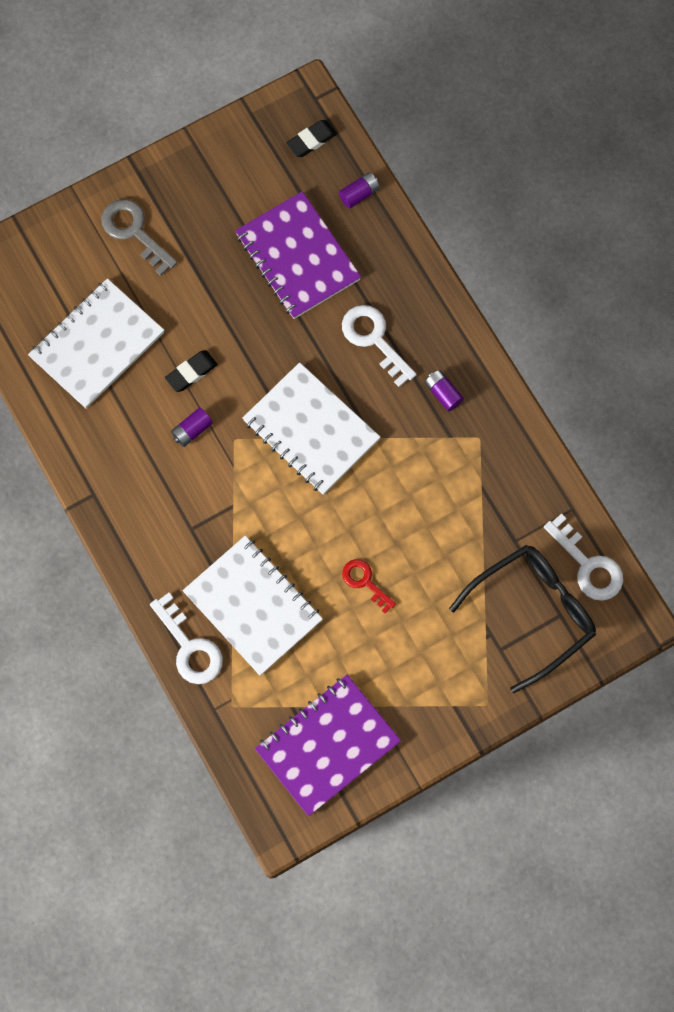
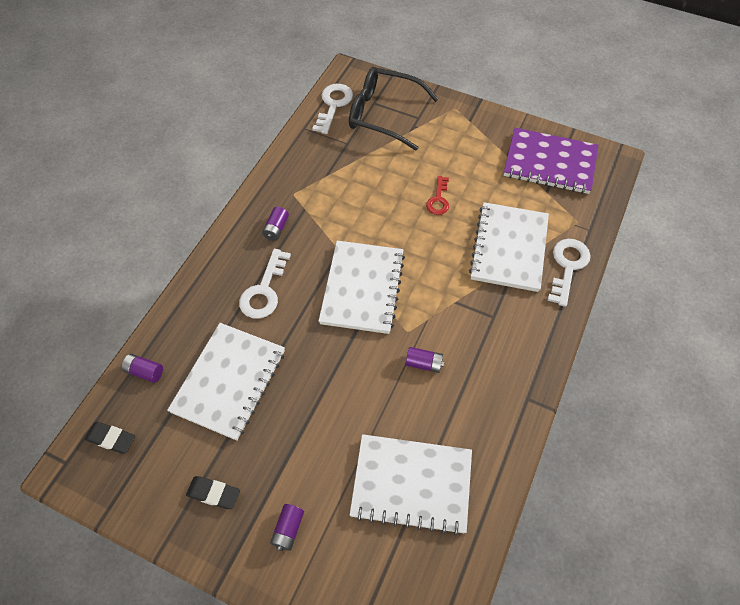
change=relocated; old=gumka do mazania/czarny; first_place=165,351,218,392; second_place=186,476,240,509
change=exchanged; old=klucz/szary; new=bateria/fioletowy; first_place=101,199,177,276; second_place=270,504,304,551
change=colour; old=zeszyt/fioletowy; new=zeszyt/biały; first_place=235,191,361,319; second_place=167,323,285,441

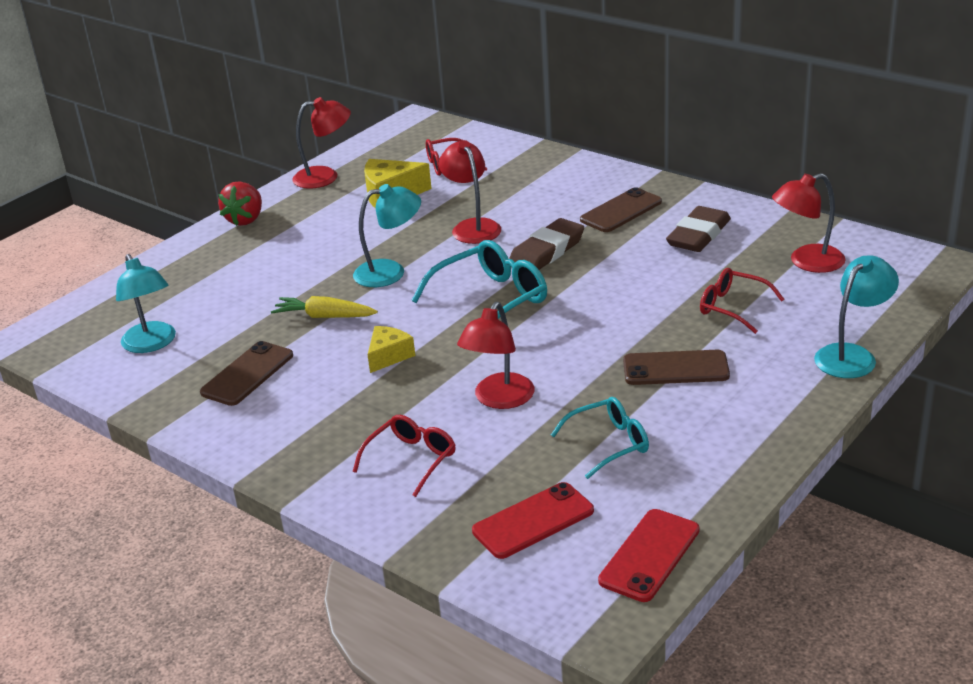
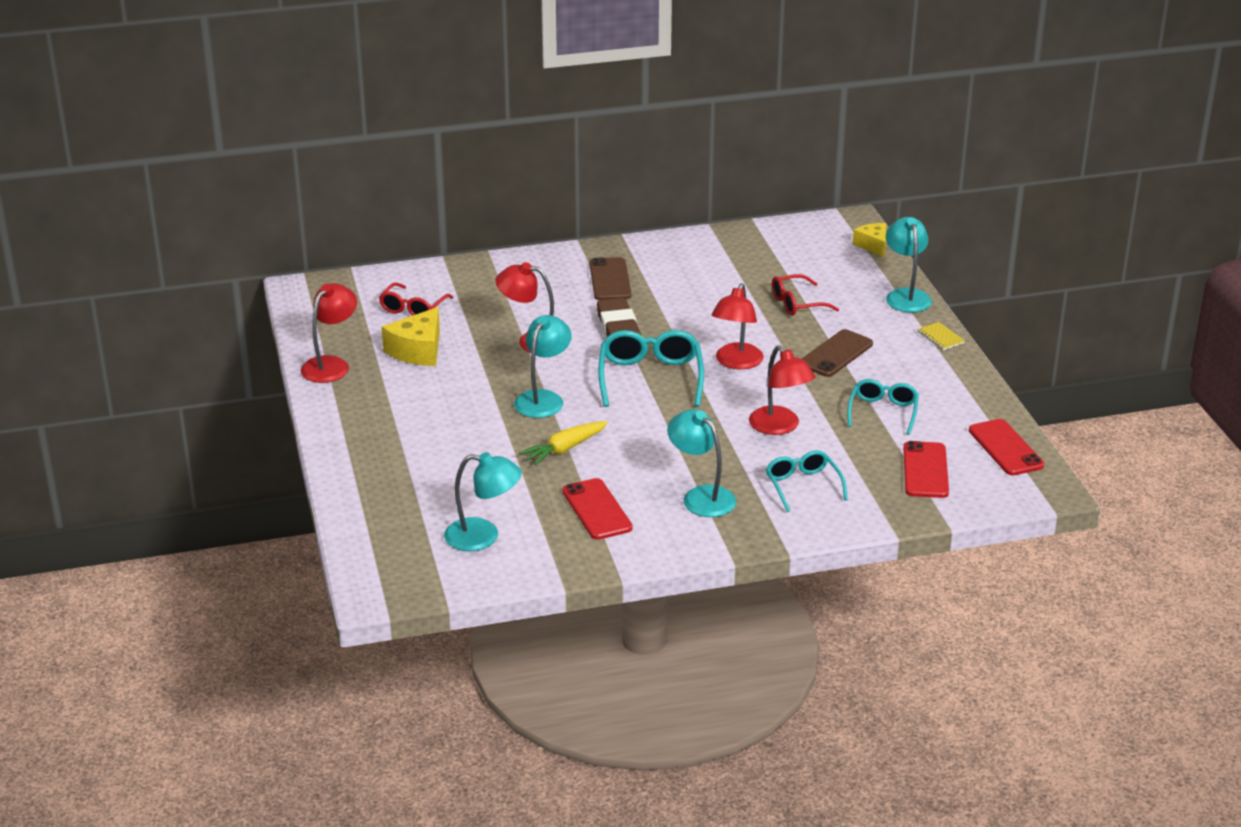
change=missing; old=truskawka/czerwony; first_place=218,182,262,226
change=missing; old=gumka do mazania/brązowy; first_place=666,206,731,252
change=appeared; new=lampka/turkusowy; second_place=667,409,736,517
change=appeared; new=zeszyt/żółty; second_place=917,322,964,350
change=relocated; old=ser/żółty; first_place=368,326,415,373; second_place=853,223,886,257
change=relocated; old=lampka/czerwony; first_place=772,173,846,273; second_place=711,283,764,369
change=colour; old=telefon/brązowy; new=telefon/czerwony; first_place=200,341,293,406; second_place=562,478,633,540
change=colour; old=okulary/czerwony; new=okulary/turkusowy; first_place=353,415,456,497; second_place=766,450,848,512

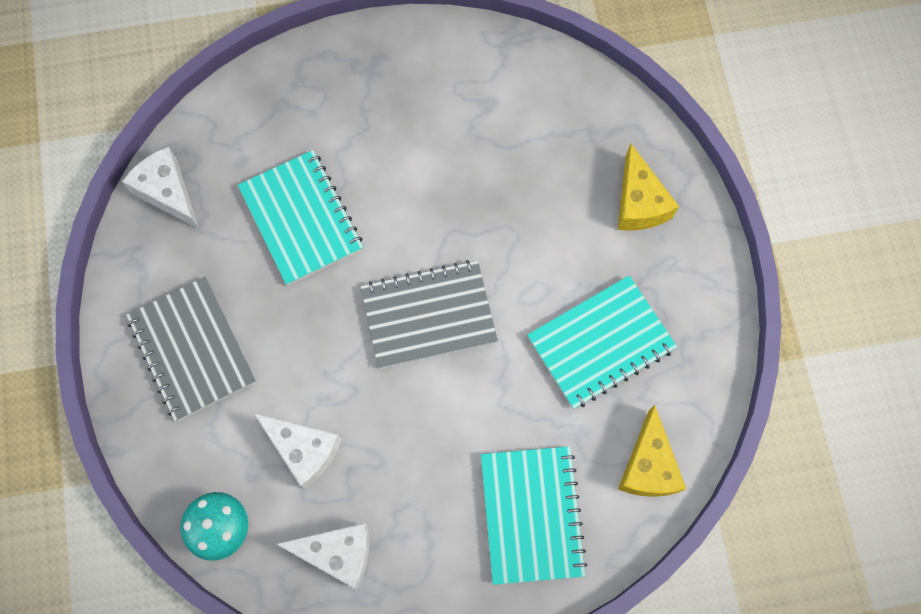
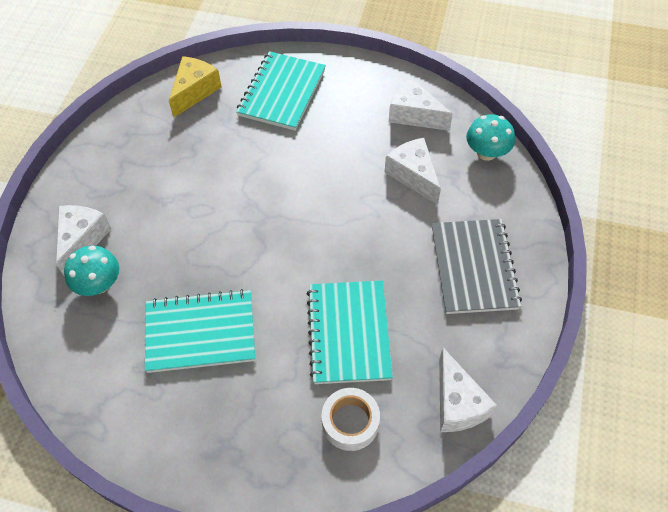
change=missing; old=zeszyt/szary; first_place=361,260,498,369
change=appeared; new=grzyb/turkusowy; second_place=64,246,119,296
change=appeared; new=taśma klejąca/biały; second_place=322,388,380,451
change=relocated; old=zeszyt/turkusowy; first_place=527,276,677,409; second_place=145,289,255,373
change=colour; old=ser/żółty; new=ser/biały; first_place=618,143,679,231; second_place=56,205,111,277

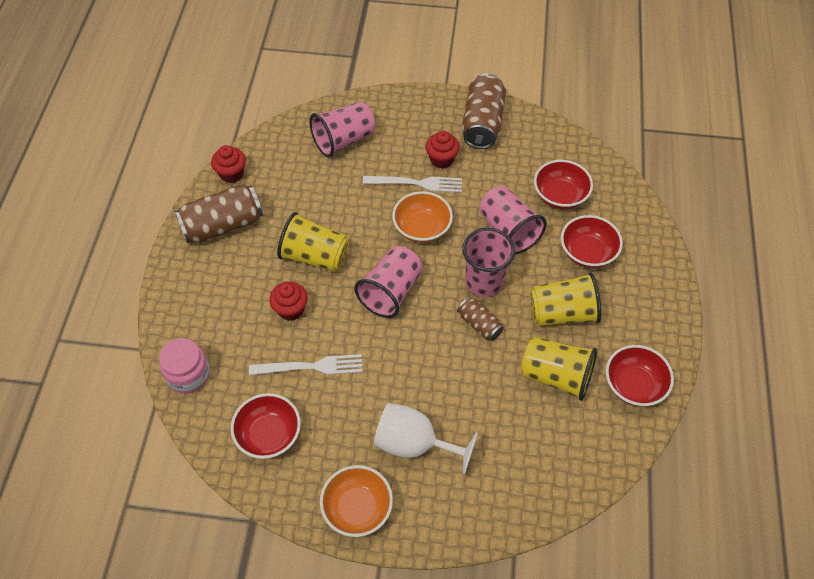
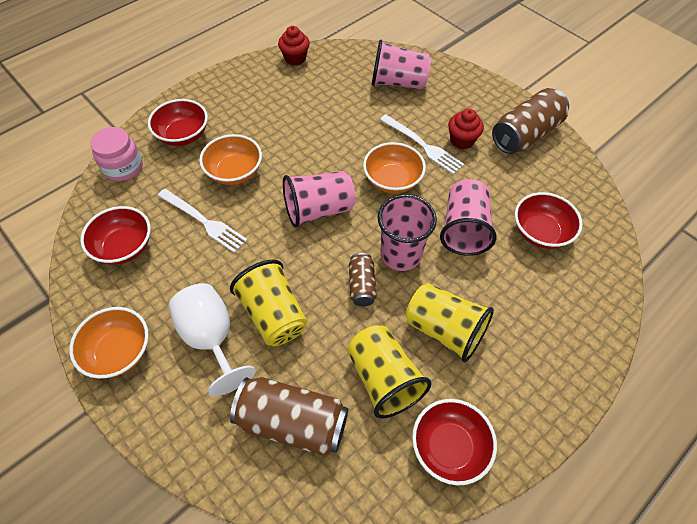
change=relocated; old=puszka/brązowy; first_place=175,184,263,244; second_place=230,377,348,456
change=relocated; old=szklanka/żółty; first_place=277,212,349,272; second_place=230,260,307,346
change=relocated; old=miska/czerwony; first_place=561,215,623,268; second_place=148,99,208,146
change=exchanged; old=muffinka/czerwony; new=miska/pomarańczowy; first_place=269,282,308,321; second_place=199,134,262,185

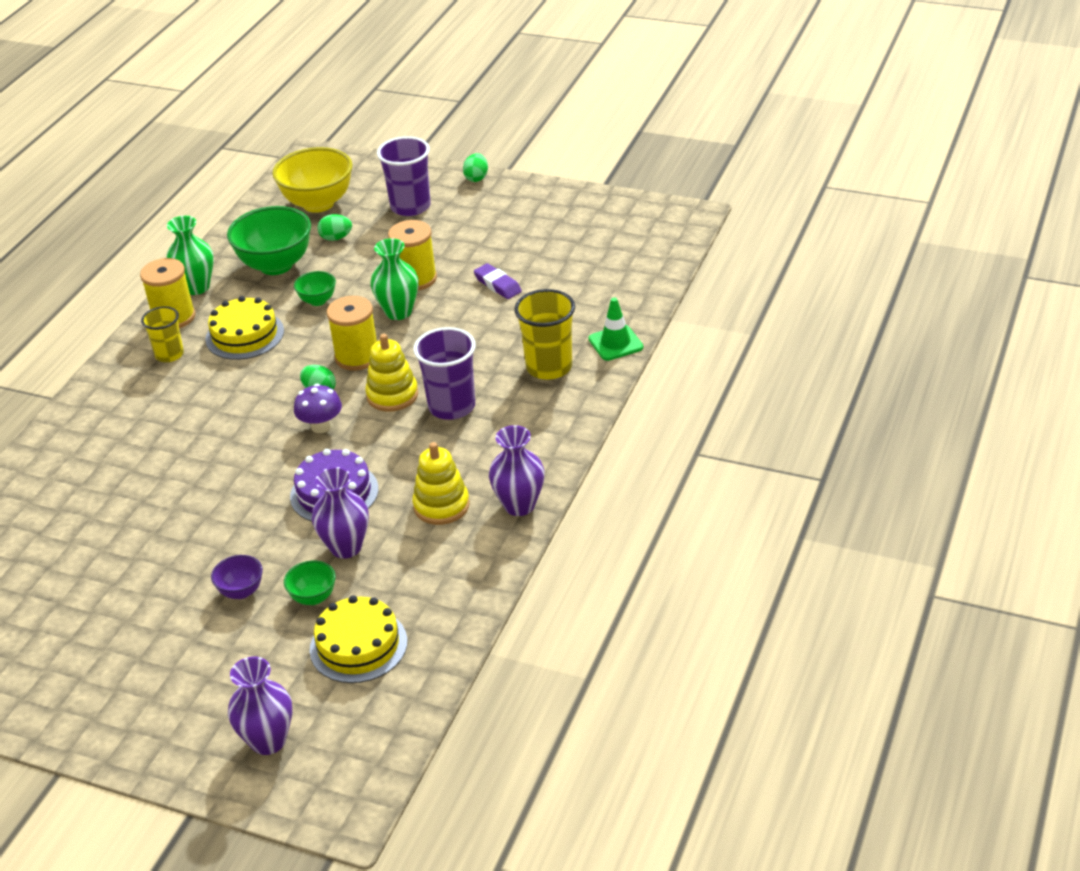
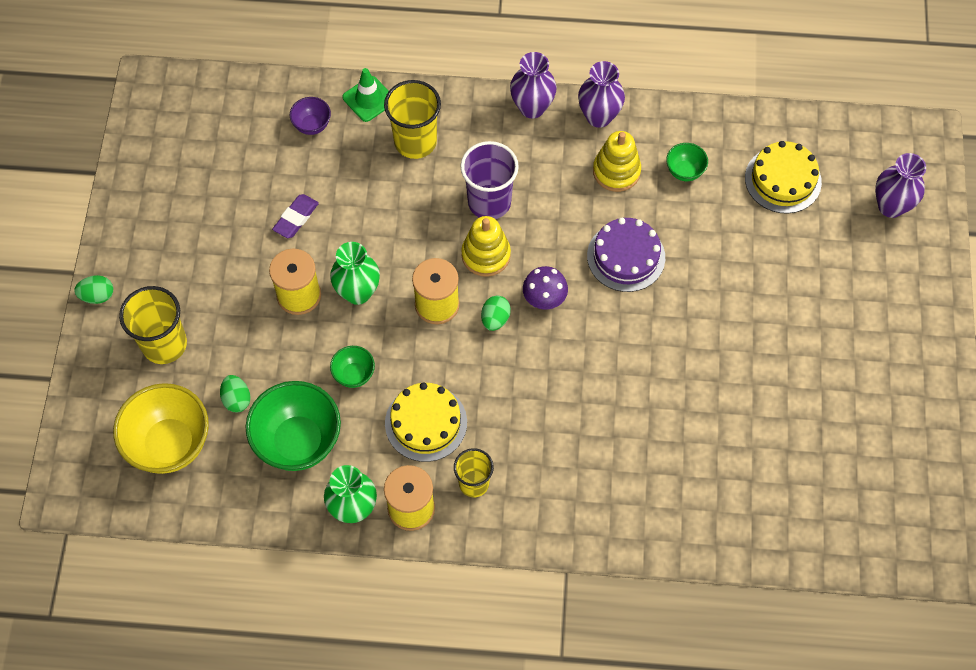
change=relocated; old=miska/fioletowy; first_place=211,555,263,599; second_place=290,97,331,135
change=relocated; old=miska/zielony; first_place=284,560,335,605; second_place=666,143,708,181
change=relocated; old=wazon/fioletowy; first_place=311,467,369,559; second_place=510,52,557,119
change=colour; old=szklanka/fioletowy; new=szklanka/żółty; first_place=377,136,431,216; second_place=119,286,187,364

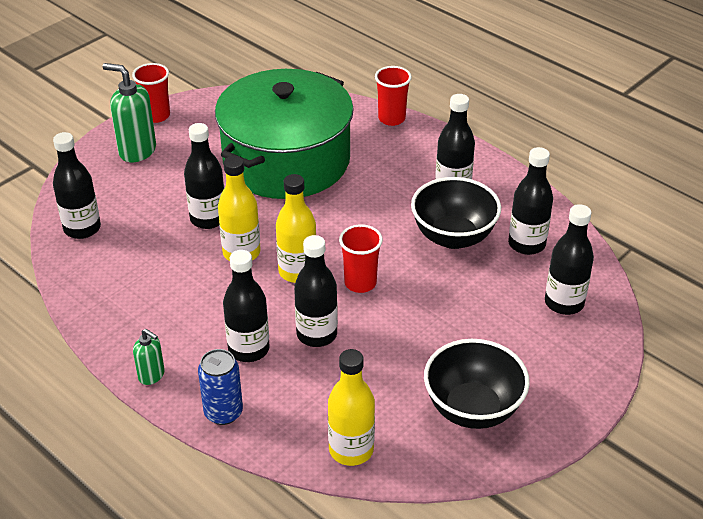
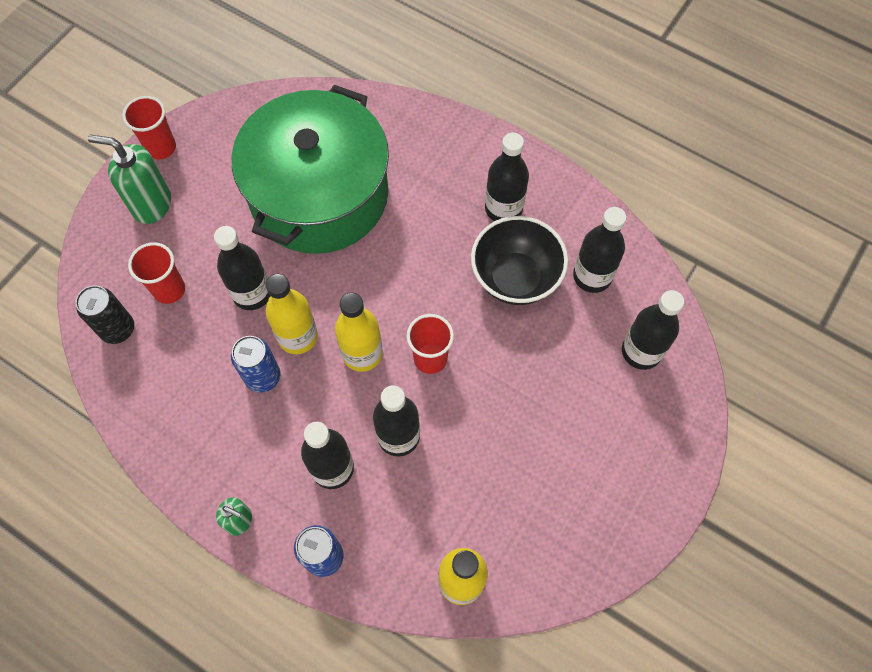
change=missing; old=miska/czarny; first_place=424,339,530,429
change=appeared; new=puszka/niebieski; second_place=231,336,281,393
change=relocated; old=szklanka/czerwony; first_place=375,66,412,126; second_place=128,242,185,304
change=exchanged; old=butelka/czarny; new=puszka/czarny; first_place=53,132,101,239; second_place=76,285,134,344

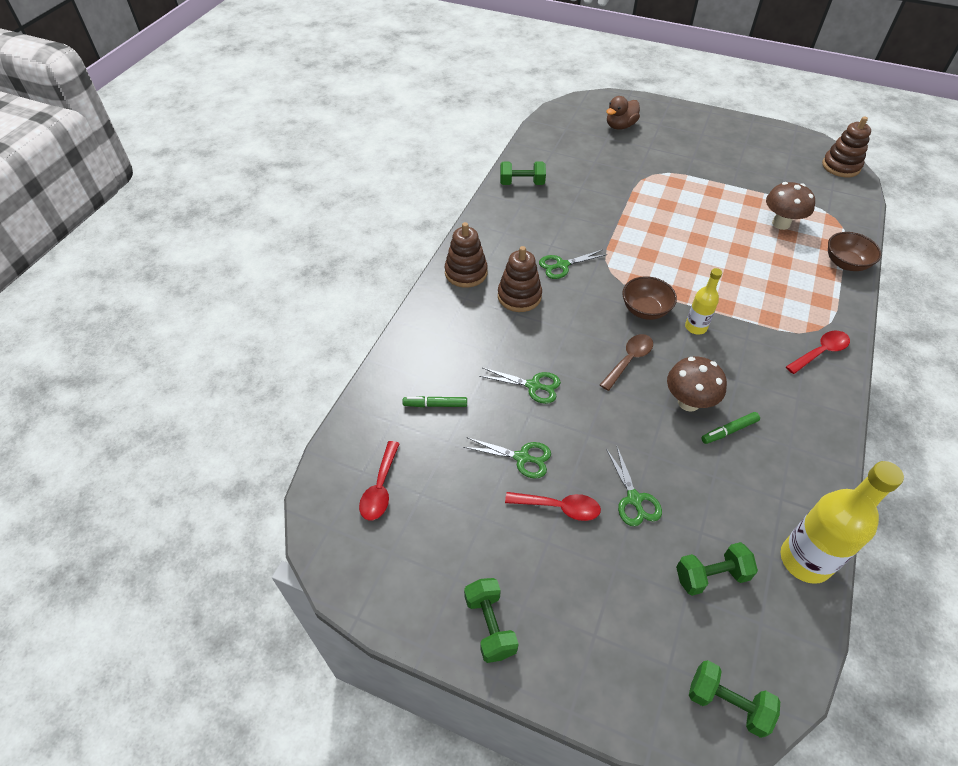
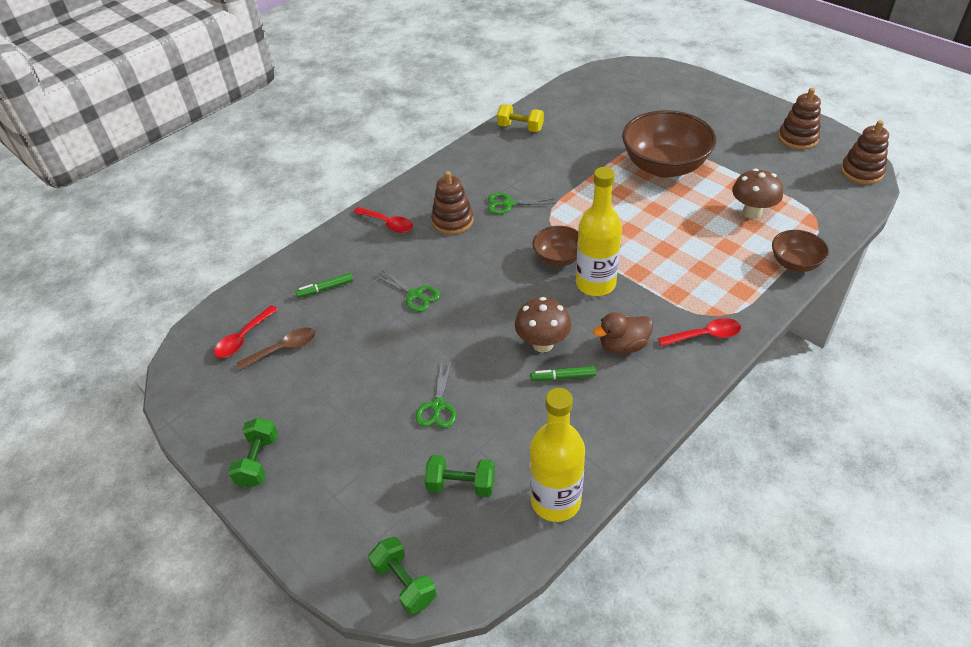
change=missing; old=nożyczki/zielony; first_place=463,438,551,479
change=appeared; new=miska/brązowy; second_place=622,110,716,178
change=relocated; old=zabawka nakładanka/brązowy; first_place=444,222,488,288; second_place=778,88,821,150
change=relocated; old=łyżka/czerwony; first_place=505,492,601,521; second_place=353,207,413,233
change=relocated; old=łyżka/brązowy; first_place=600,334,653,391; second_place=236,327,316,370
change=relocated; old=kaczka/brązowy; first_place=606,96,640,130; second_place=593,312,653,354
change=colour; old=hantel/zielony; new=hantel/żółty; first_place=500,161,546,185; second_place=497,104,544,132
change=spun; old=flamaster/zielony; first_place=402,396,467,407; second_place=295,273,353,298; degrees=-45
change=size; old=butelka/żółty; first_place=685,268,722,335; second_place=576,167,622,296; factor=1.81

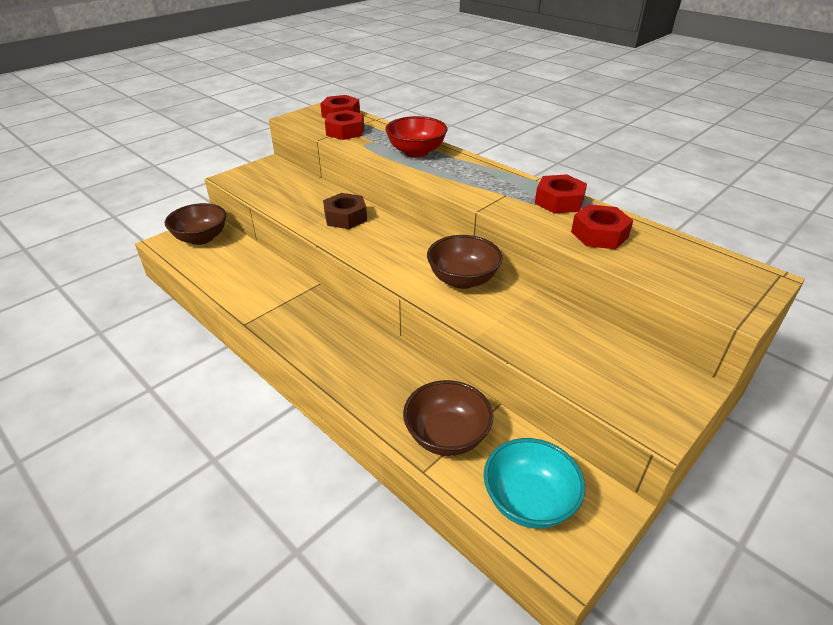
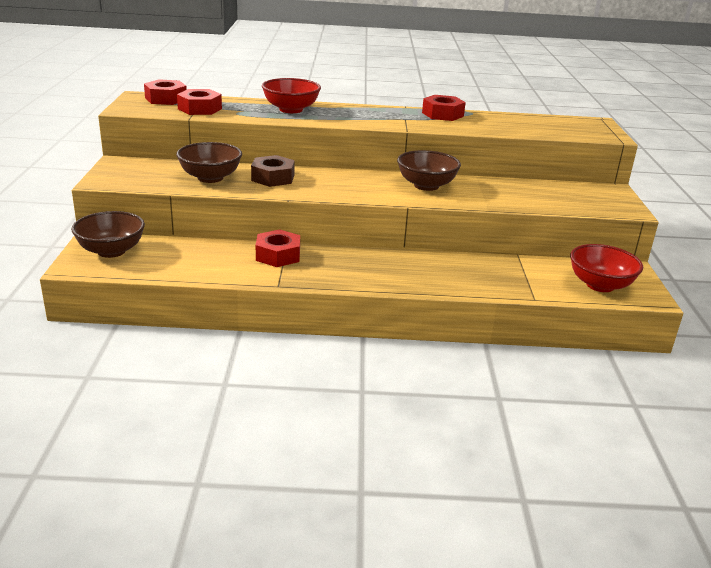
change=relocated; old=miska/brązowy; first_place=403,380,493,456; second_place=176,142,242,183
change=relocated; old=nakrętka/czerwony; first_place=571,204,633,249; second_place=256,229,300,267
change=colour; old=miska/turkusowy; new=miska/czerwony; first_place=484,438,585,529; second_place=570,244,643,292

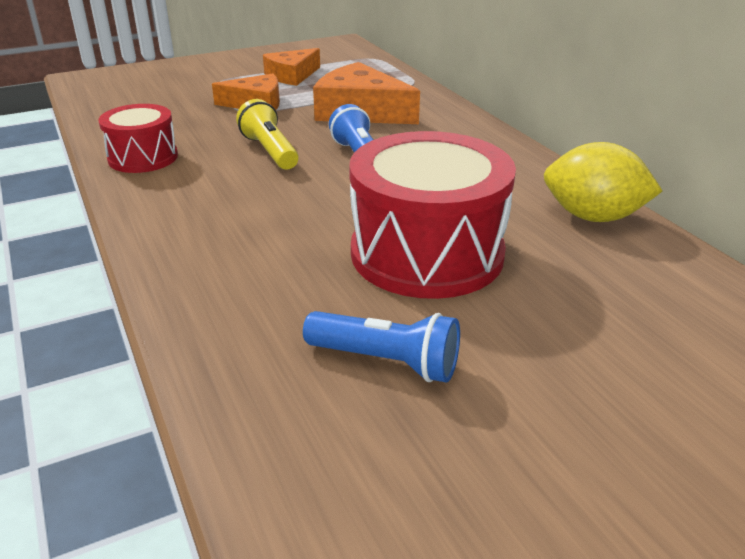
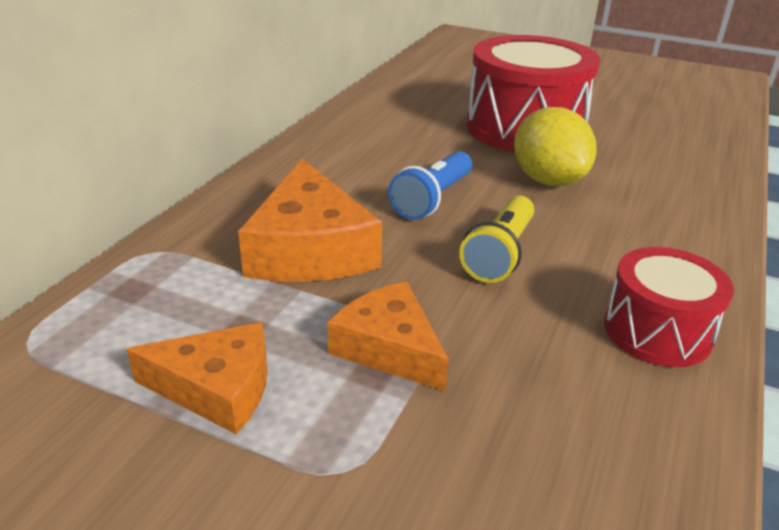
change=missing; old=latarka/niebieski; first_place=303,311,460,383
change=relocated; old=cytryna/żółty; first_place=544,142,663,222; second_place=514,107,597,186

